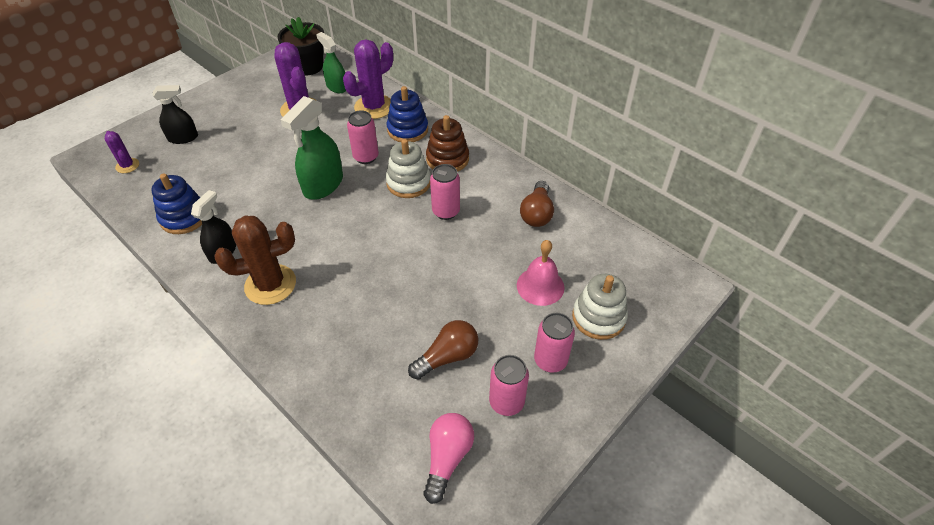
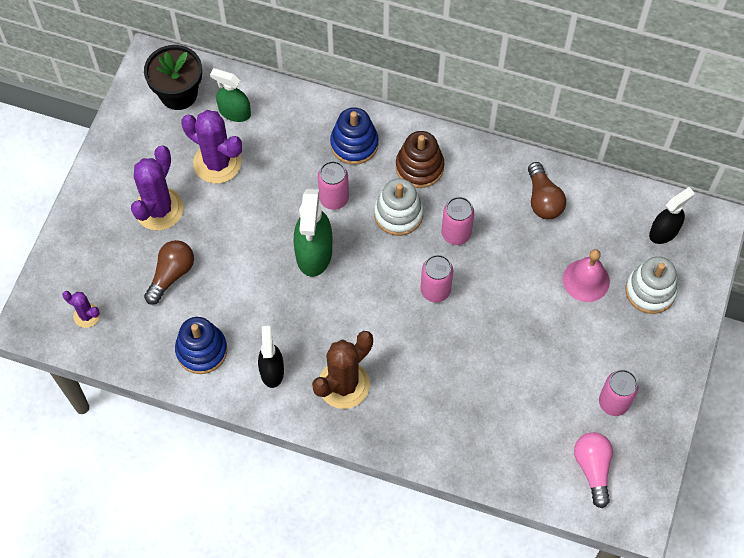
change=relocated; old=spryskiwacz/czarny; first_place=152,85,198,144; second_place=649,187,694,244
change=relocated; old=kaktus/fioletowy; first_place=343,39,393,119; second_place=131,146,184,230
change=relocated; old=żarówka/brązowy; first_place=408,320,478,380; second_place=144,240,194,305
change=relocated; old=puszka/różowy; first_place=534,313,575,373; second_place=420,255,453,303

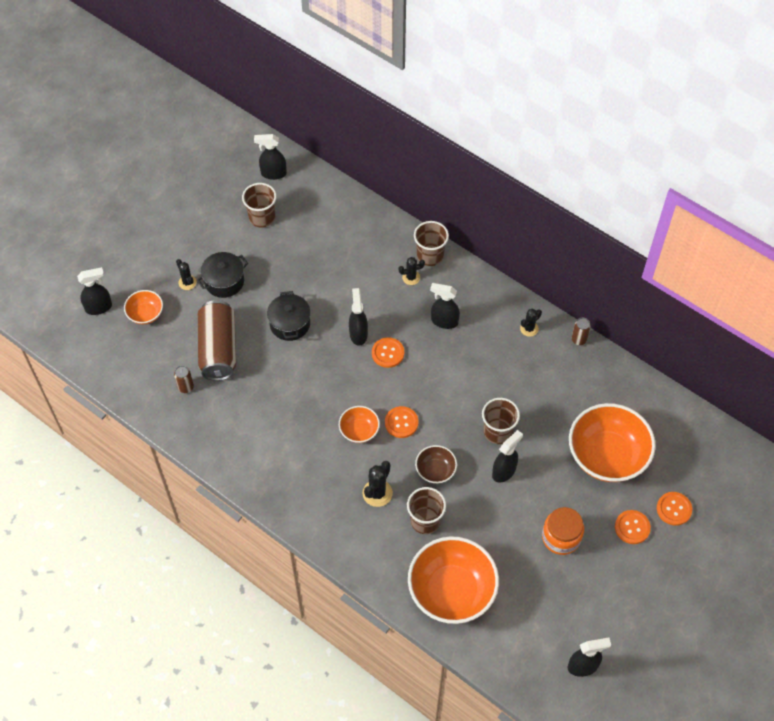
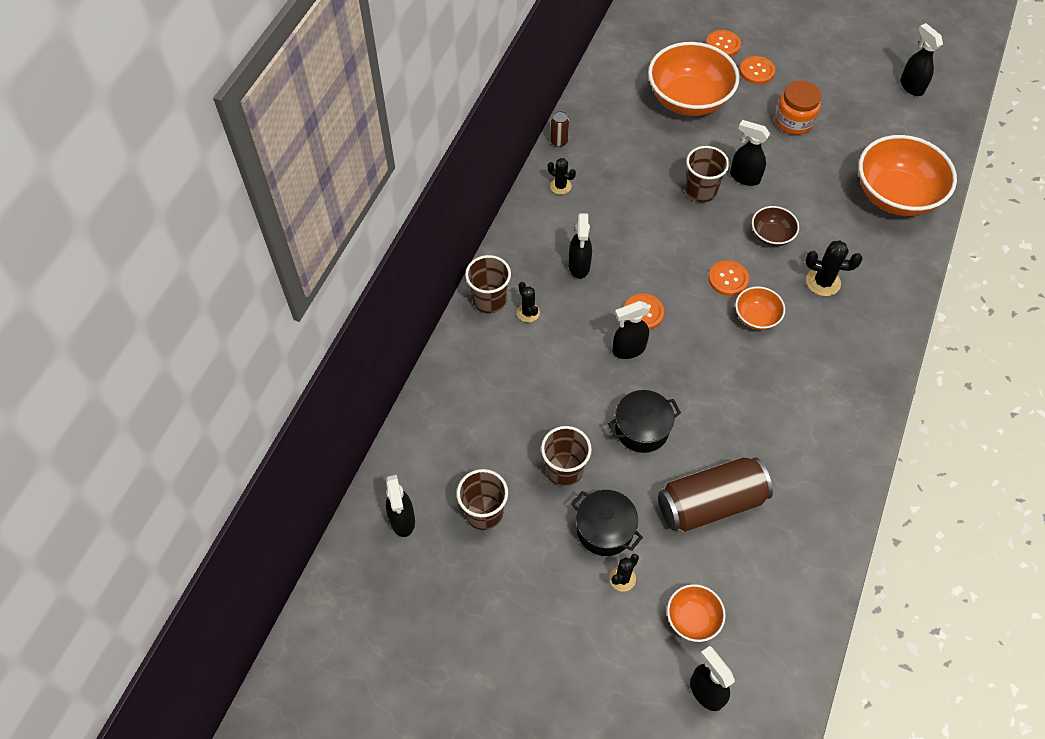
change=missing; old=puszka/brązowy; first_place=174,366,194,393
change=relocated; old=szklanka/brązowy; first_place=407,487,446,534; second_place=541,426,592,486

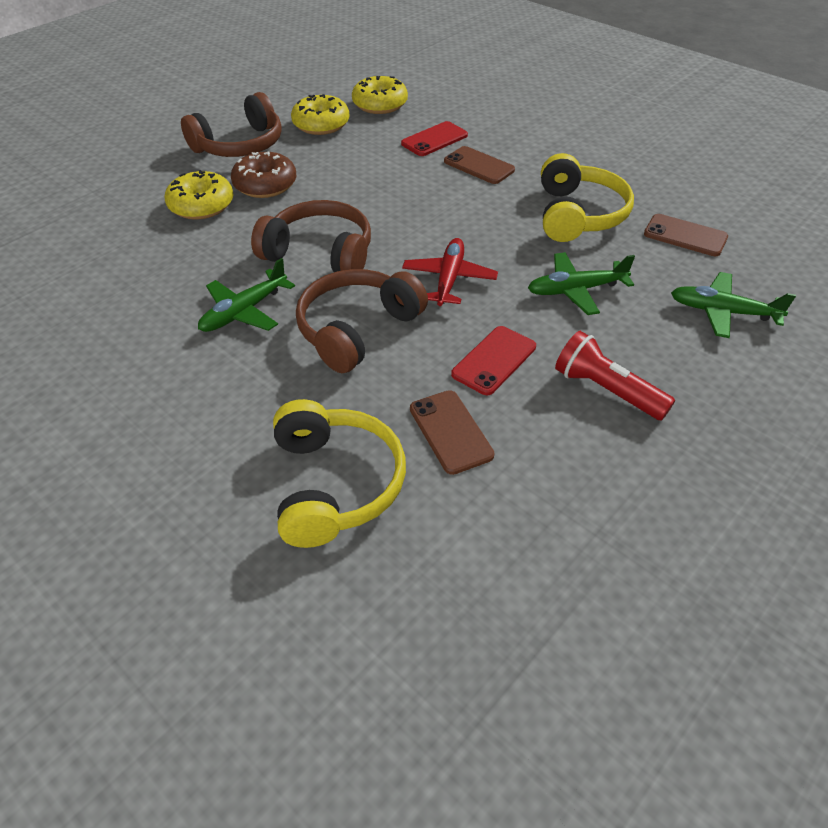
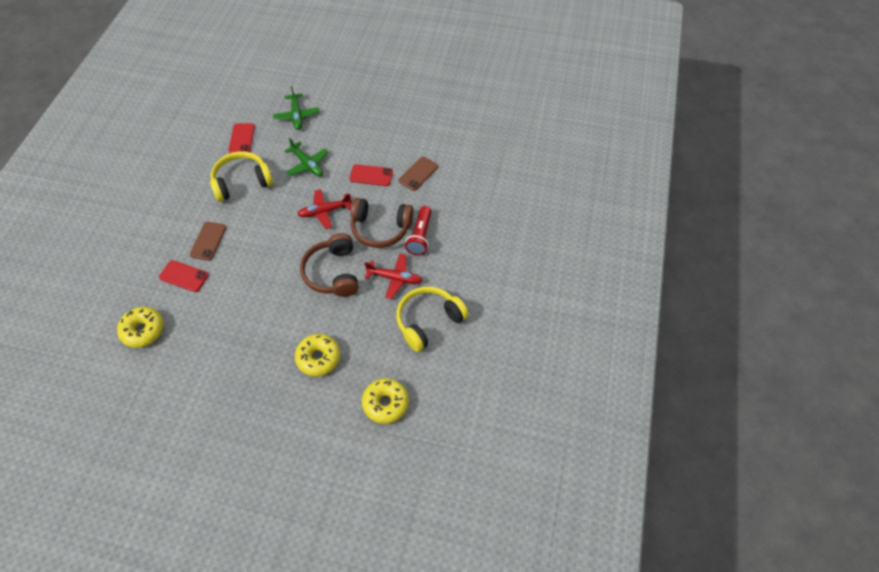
change=missing; old=słuchawki/brązowy; first_place=181,92,282,157
change=missing; old=donut/brązowy; first_place=231,152,296,198
change=relocated; old=słuchawki/żółty; first_place=273,399,406,548; second_place=396,287,469,352
change=relocated; old=donut/żółty; first_place=291,94,350,135; second_place=362,378,409,424
change=relocated; old=latarka/czerwony; first_place=555,331,675,420; second_place=405,206,432,255
change=colour; old=samolot/zielony; new=samolot/czerwony; first_place=198,258,295,332; second_place=365,254,423,299
change=colour; old=telefon/brązowy; new=telefon/czerwony; first_place=644,214,728,256; second_place=228,123,255,153

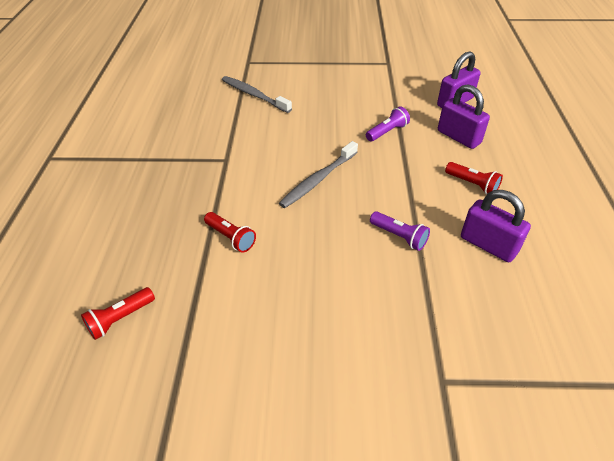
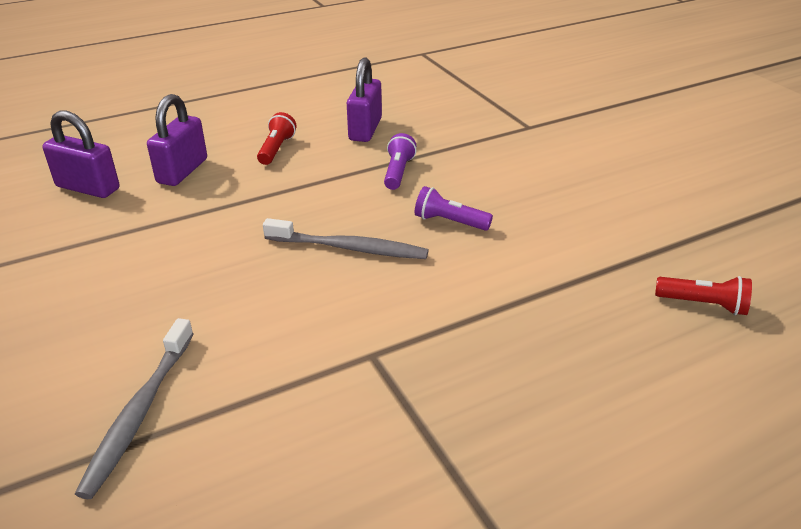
change=missing; old=latarka/czerwony; first_place=204,212,256,253
change=relocated; old=latarka/fioletowy; first_place=366,106,410,142; second_place=415,186,493,231

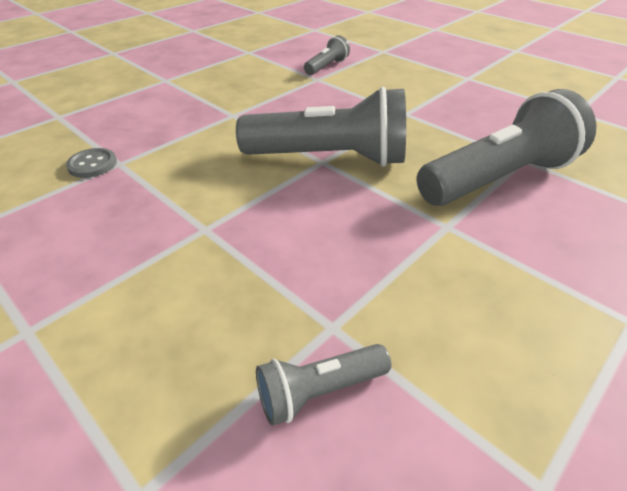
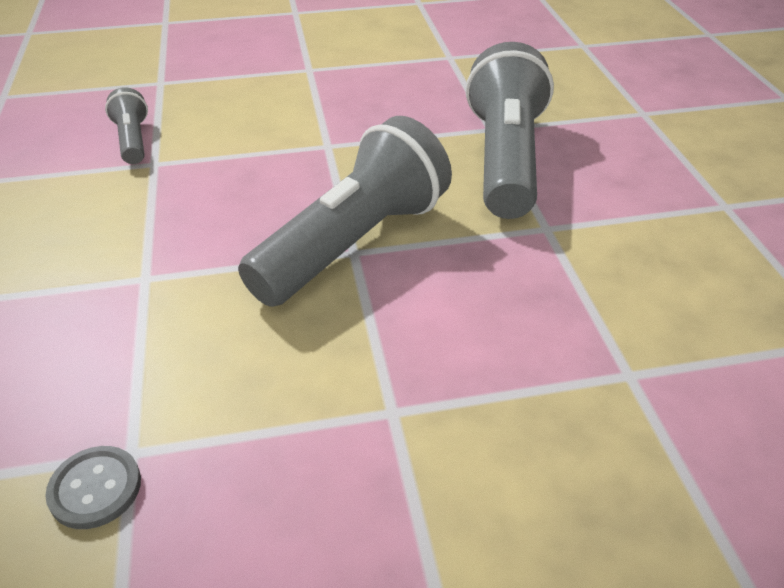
change=missing; old=latarka/szary; first_place=256,344,391,426

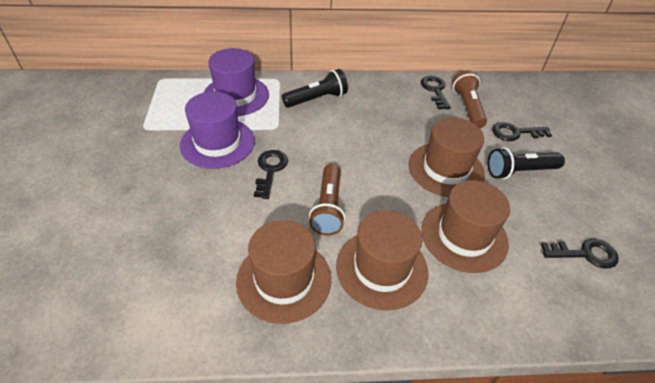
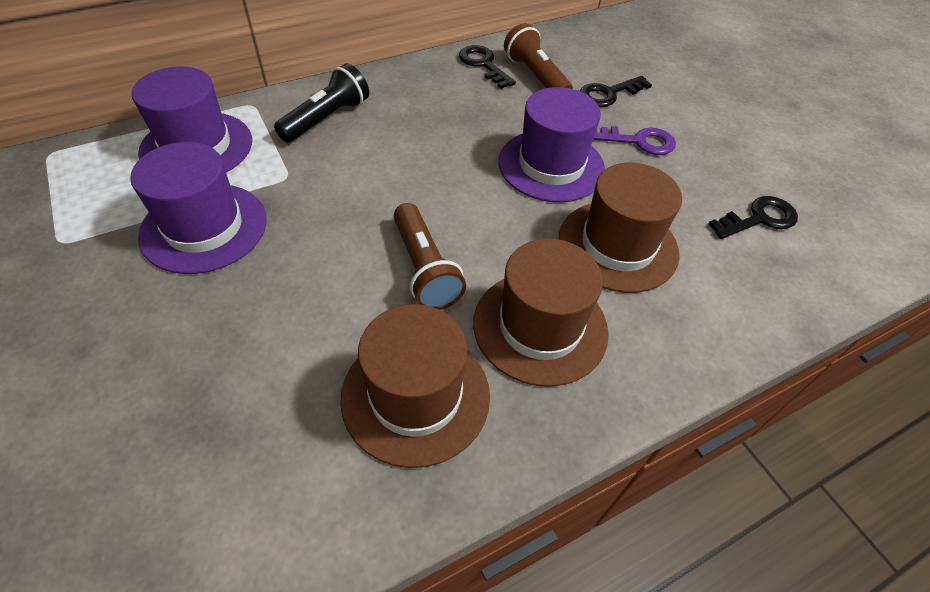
change=missing; old=klucz/czarny; first_place=254,150,288,199
change=exchanged; old=latarka/czarny; new=klucz/fioletowy; first_place=488,147,565,179; second_place=593,126,676,155
change=colour; old=kapelusz/brązowy; new=kapelusz/fioletowy; first_place=409,117,485,197; second_place=498,87,605,202

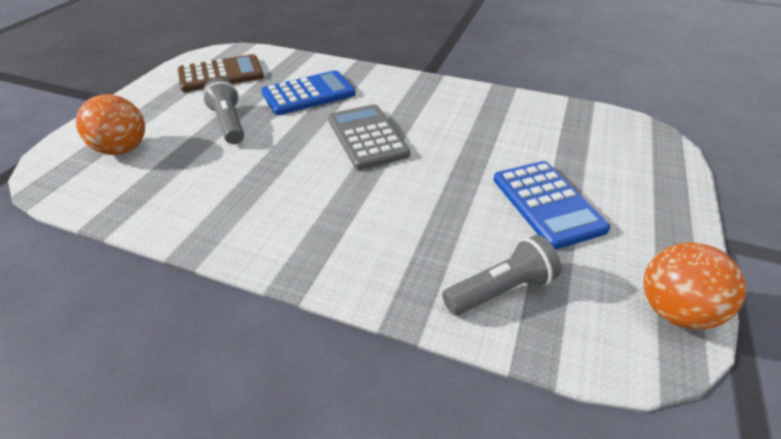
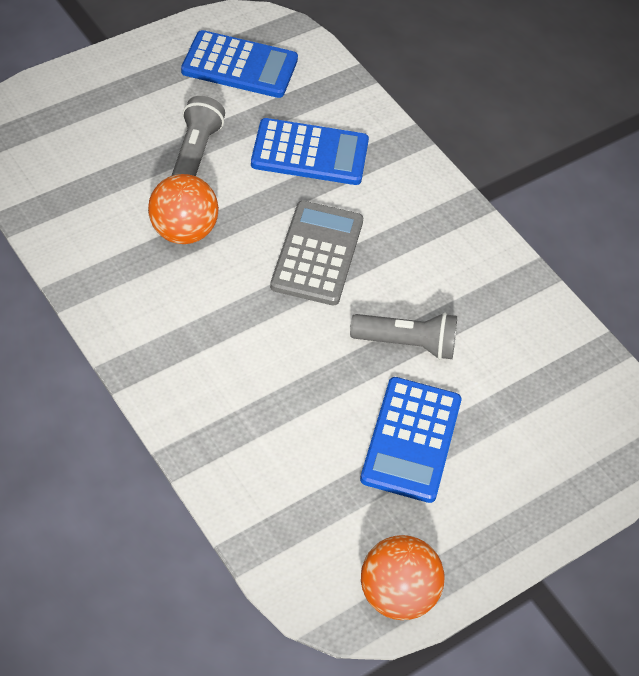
change=relocated; old=piłka/pomarańczowy; first_place=76,94,145,155; second_place=148,174,219,244
change=relocated; old=latarka/szary; first_place=442,235,562,315; second_place=350,313,457,360
change=colour; old=kalkulator/brązowy; new=kalkulator/niebieski; first_place=178,54,264,92; second_place=181,30,298,98

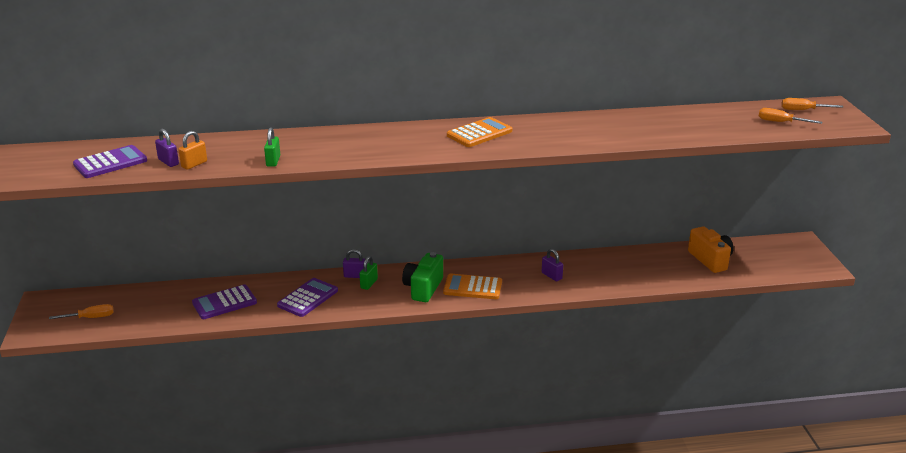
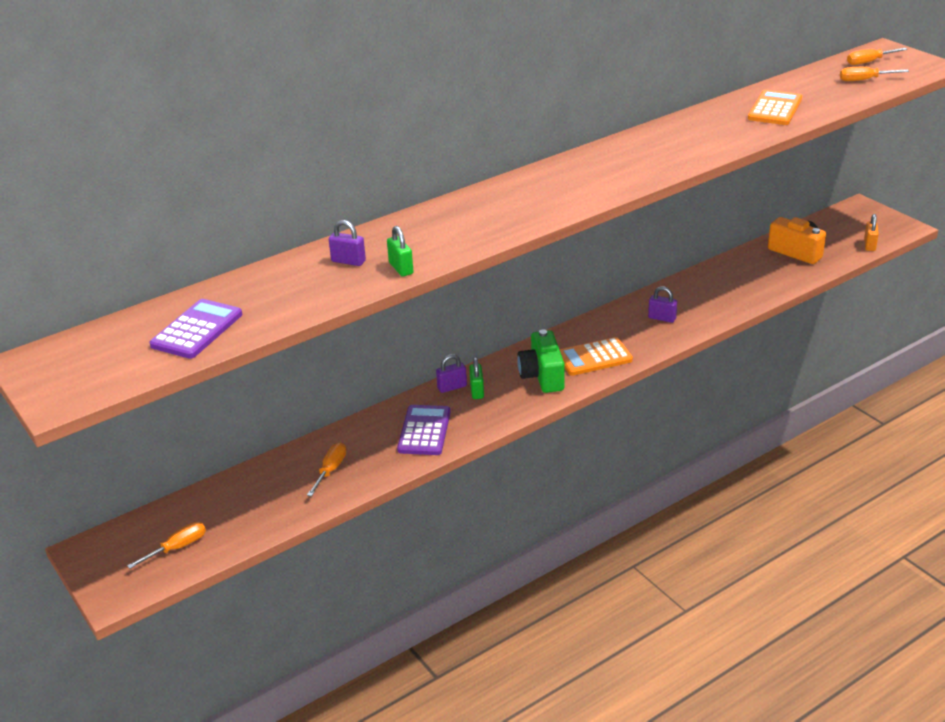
change=relocated; old=kłódka/fioletowy; first_place=155,129,179,167; second_place=329,220,366,266
change=relocated; old=kłódka/pomarańczowy; first_place=178,131,207,170; second_place=864,214,879,251
change=relocated; old=kalkulator/pomarańczowy; first_place=447,117,512,147; second_place=748,90,802,125
change=exchanged; old=kalkulator/fioletowy; new=śrubokręt/pomarańczowy; first_place=192,284,257,319; second_place=307,443,346,496

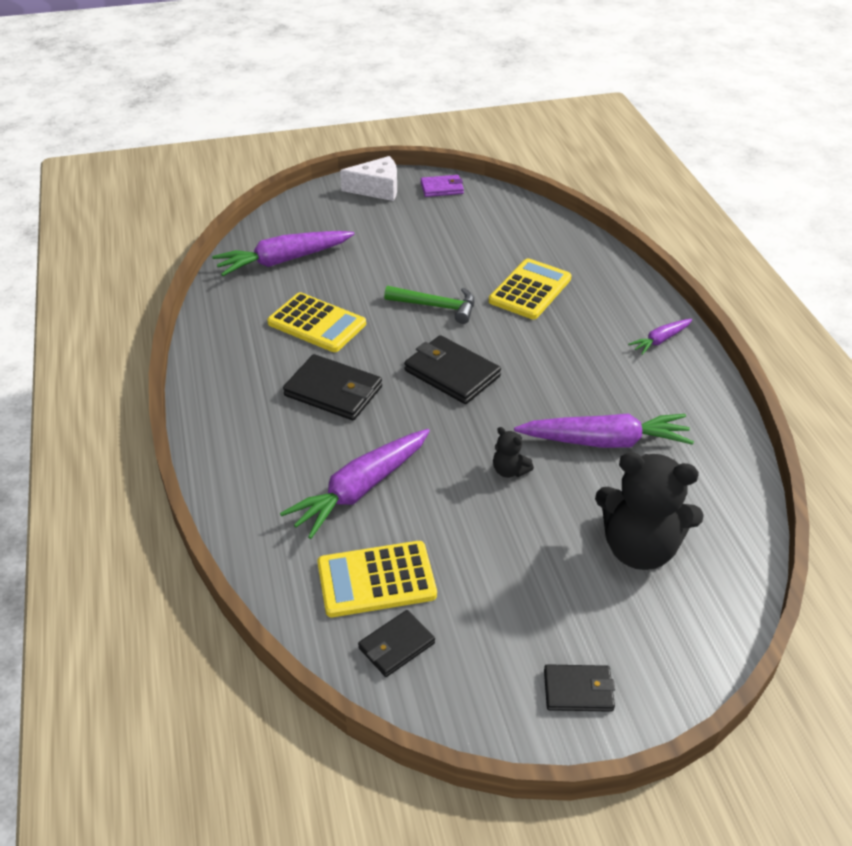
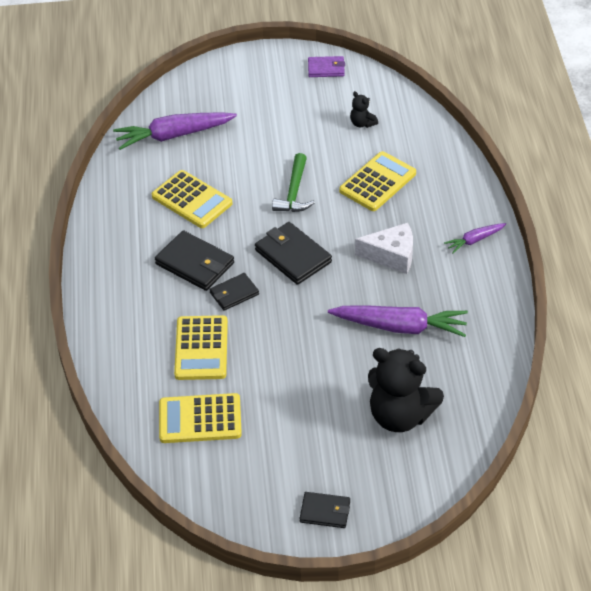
change=relocated; old=ser/biały; first_place=340,156,397,201; second_place=355,223,413,274
change=relocated; old=portfel/czarny; first_place=358,610,435,677; second_place=209,273,259,311
change=relocated; old=miś/czarny; first_place=493,427,534,478; second_place=350,91,378,128
change=exchanged; old=marchewka/fioletowy; new=kalkulator/żółty; first_place=280,429,430,539; second_place=174,315,228,380
change=spun; old=młotek/zielony; first_place=384,286,475,324; second_place=272,153,315,212; degrees=75

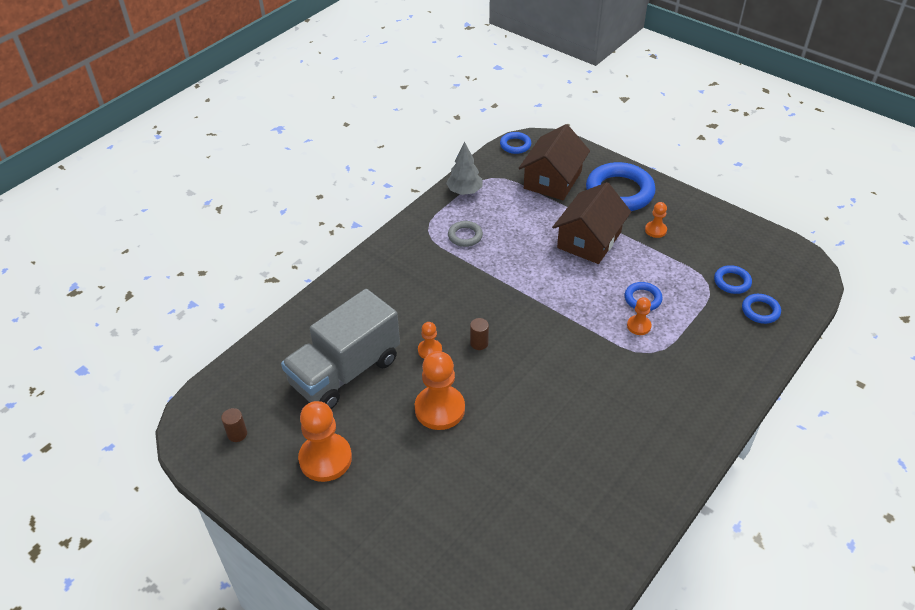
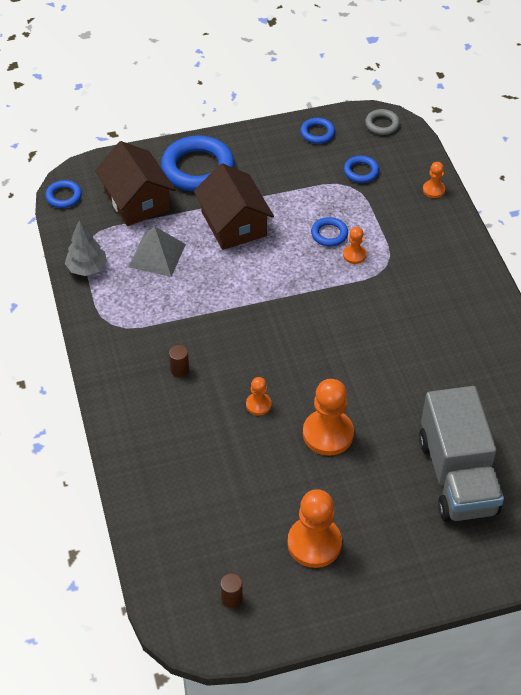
change=appeared; new=piramida/szary; second_place=129,226,186,277
change=relocated; old=ciężarówka/szary; first_place=281,289,400,409; second_place=419,386,504,522
change=relocated; old=pierścień/szary; first_place=448,221,483,247; second_place=365,109,400,135
change=relocated; old=walec/brązowy; first_place=470,318,489,350; second_place=169,345,189,377
change=relocated; old=pionek/pomarańczowy; first_place=645,202,667,238; second_place=423,162,445,198
change=relocated; old=pierścień/niebieski; first_place=742,294,781,324; second_place=300,118,335,144

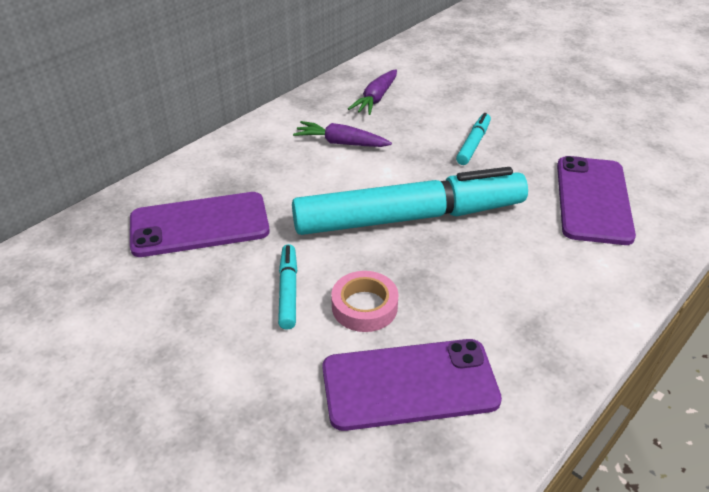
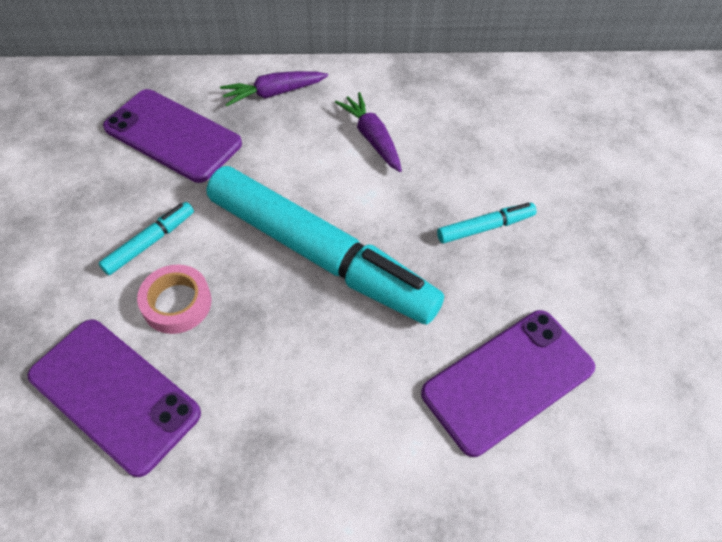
change=relocated; old=marchewka/fioletowy; first_place=348,70,397,115; second_place=220,71,328,106

